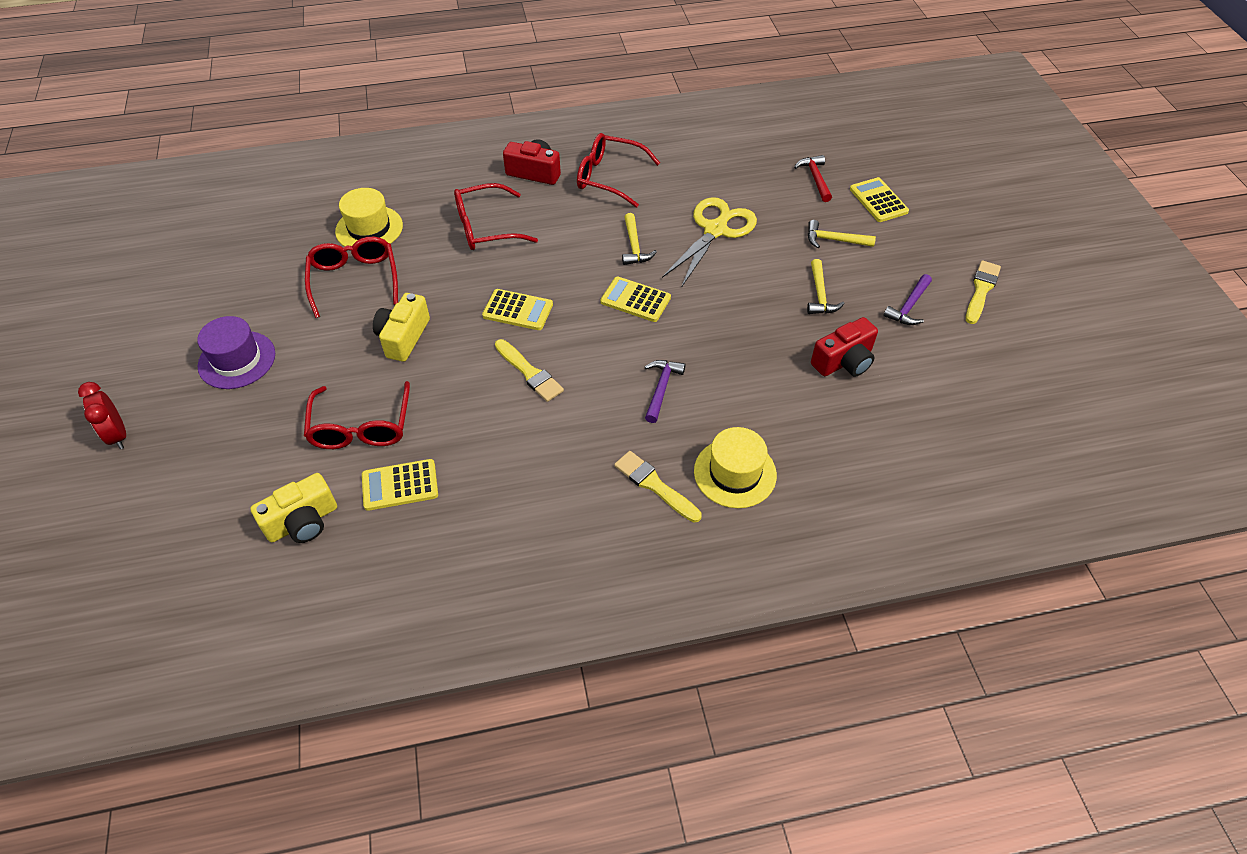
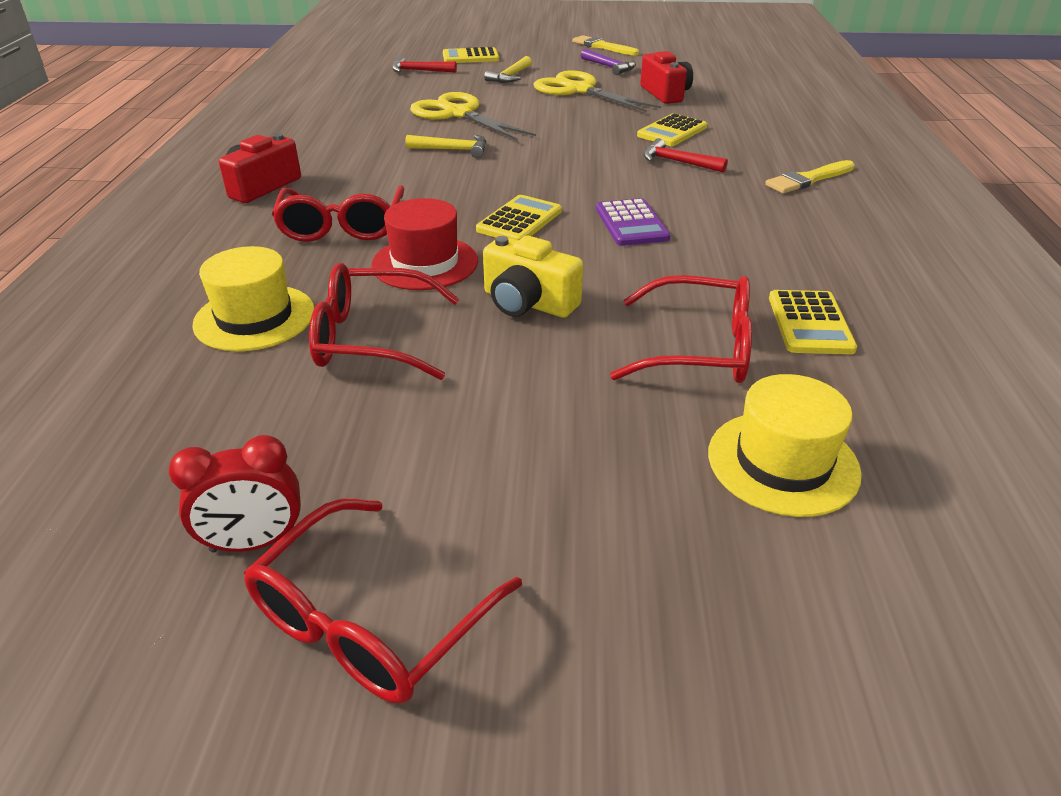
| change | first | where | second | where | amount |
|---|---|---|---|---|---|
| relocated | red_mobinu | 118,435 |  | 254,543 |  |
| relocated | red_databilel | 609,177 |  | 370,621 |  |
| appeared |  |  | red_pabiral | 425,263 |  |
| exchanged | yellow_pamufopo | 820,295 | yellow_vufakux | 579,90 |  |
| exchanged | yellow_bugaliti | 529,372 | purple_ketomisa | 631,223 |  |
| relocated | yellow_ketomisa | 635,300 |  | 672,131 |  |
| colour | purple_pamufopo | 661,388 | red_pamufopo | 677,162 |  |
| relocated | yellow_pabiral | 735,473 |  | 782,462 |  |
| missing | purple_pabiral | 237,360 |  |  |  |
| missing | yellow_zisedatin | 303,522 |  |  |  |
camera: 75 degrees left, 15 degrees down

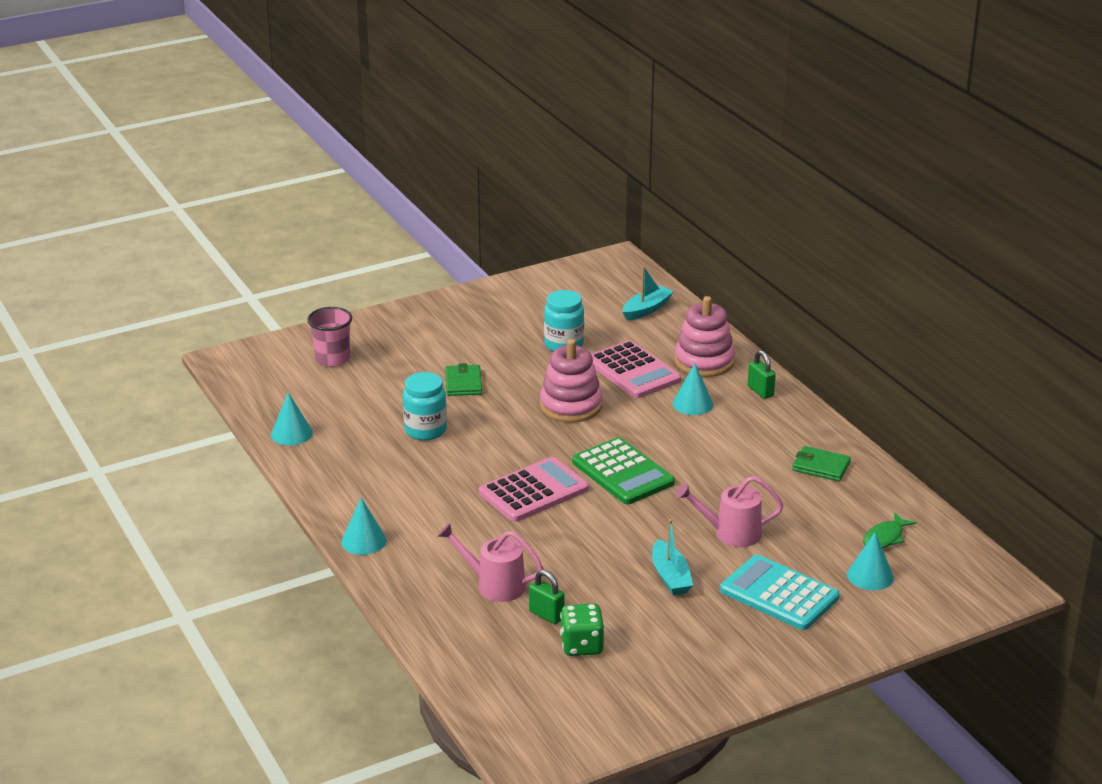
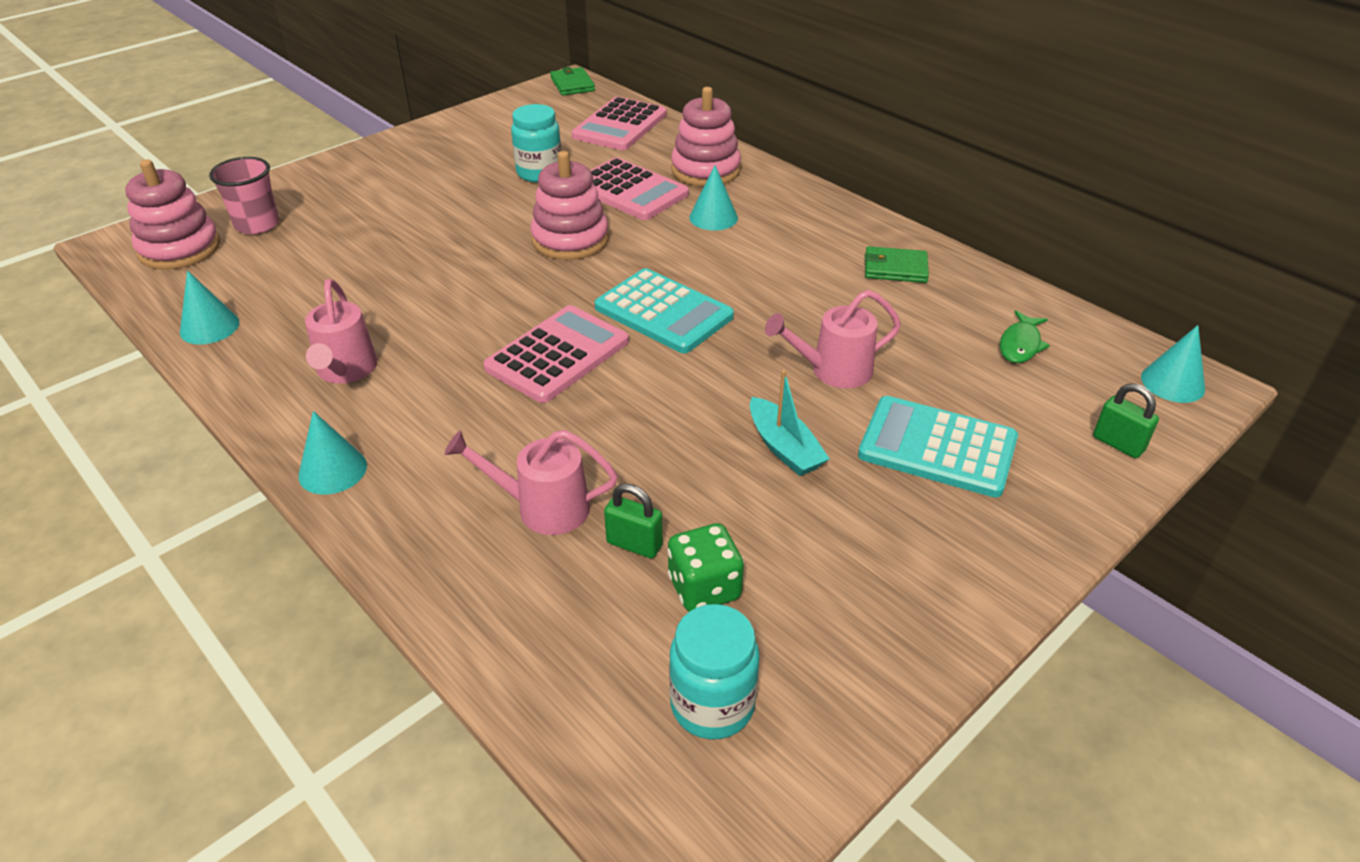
| change | first | where | second | where | amount |
|---|---|---|---|---|---|
| appeared |  |  | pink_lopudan | 179,249 |  |
| appeared |  |  | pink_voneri | 345,371 |  |
| relocated | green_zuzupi | 463,383 |  | 572,84 |  |
| exchanged | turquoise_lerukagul | 646,309 | pink_ketomisa | 620,125 |  |
| colour | green_ketomisa | 622,472 | turquoise_ketomisa | 663,312 |  |
| relocated | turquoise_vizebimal | 425,430 |  | 712,705 |  |
| relocated | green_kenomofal | 760,391 |  | 1118,444 |  |
| relocated | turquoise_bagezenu | 870,576 |  | 1172,383 |  |
camera: 15 degrees left, 10 degrees up

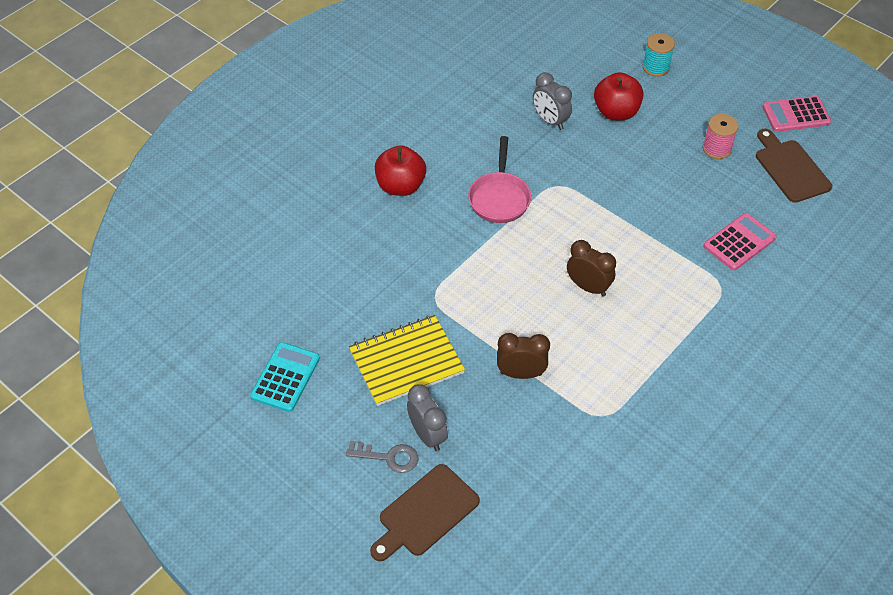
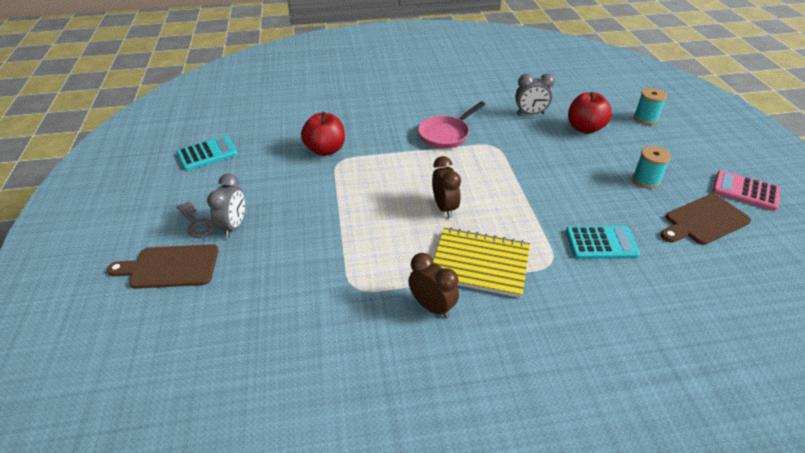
| change | first | where | second | where | amount |
|---|---|---|---|---|---|
| relocated | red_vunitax | 400,186 |  | 325,150 |  |
| relocated | brown_mobinu | 521,373 |  | 432,307 |  |
| relocated | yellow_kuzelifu | 406,361 |  | 480,263 |  |
| spun | grey_mobinu | 550,121 |  | 530,113 | 90 degrees counterclockwise |
| colour | pink_ketomisa | 739,242 | turquoise_ketomisa | 601,243 |  |
| colour | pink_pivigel | 716,149 | turquoise_pivigel | 646,180 |  |
| spun | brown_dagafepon | 790,168 |  | 703,220 | 135 degrees counterclockwise |
camera: 40 degrees right, 10 degrees down

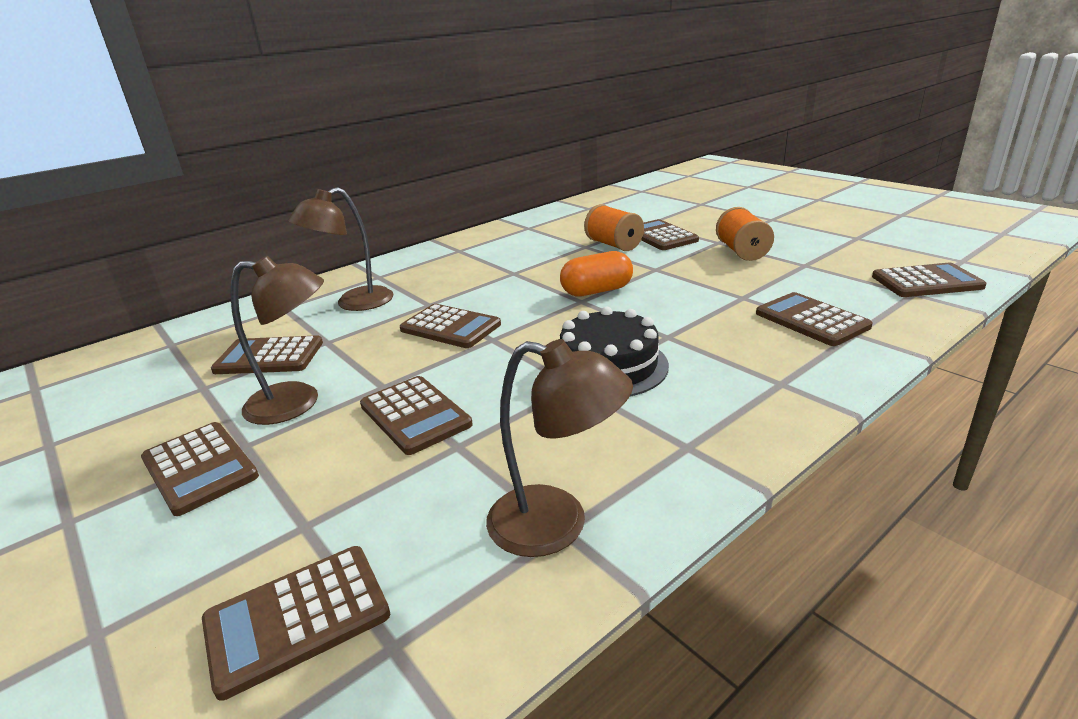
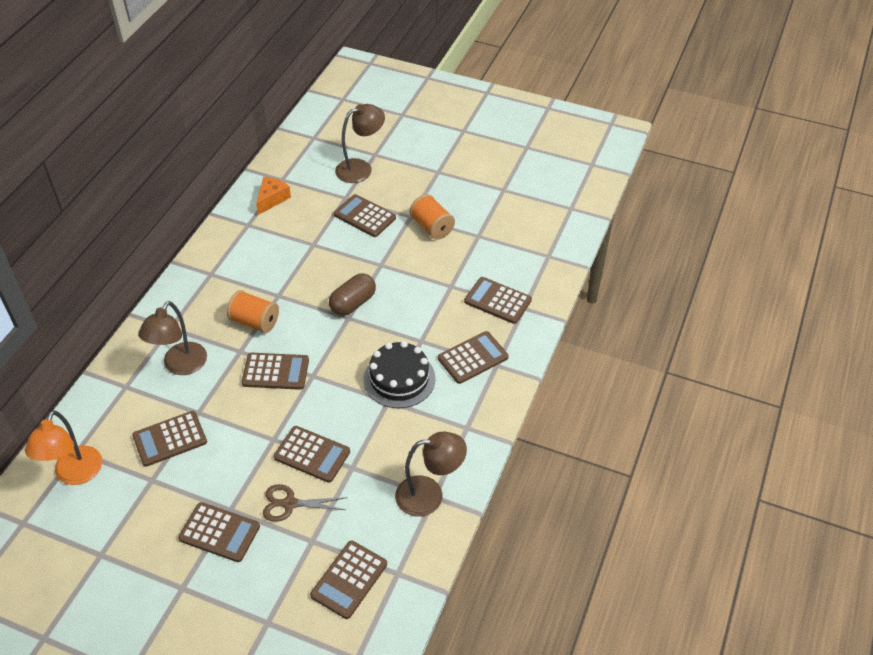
| change | first | where | second | where | amount |
|---|---|---|---|---|---|
| appeared |  |  | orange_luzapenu | 75,474 |  |
| relocated | orange_pivigel | 613,245 |  | 255,322 |  |
| appeared |  |  | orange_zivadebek | 272,199 |  |
| appeared |  |  | brown_vufakux | 289,504 |  |
| colour | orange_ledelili | 597,291 | brown_ledelili | 353,303 |  |
| relocated | brown_luzapenu | 297,403 |  | 361,168 |  |
| relocated | brown_ketomisa | 926,282 |  | 473,358 |  |
camera: 30 degrees left, 20 degrees up

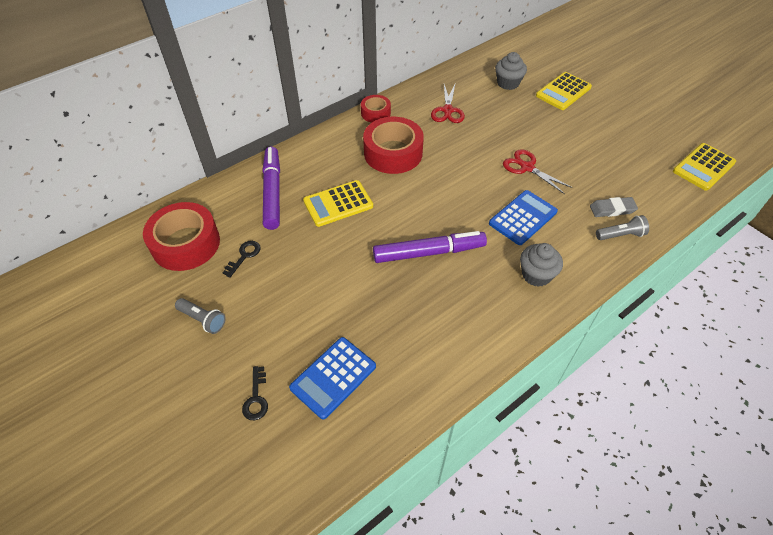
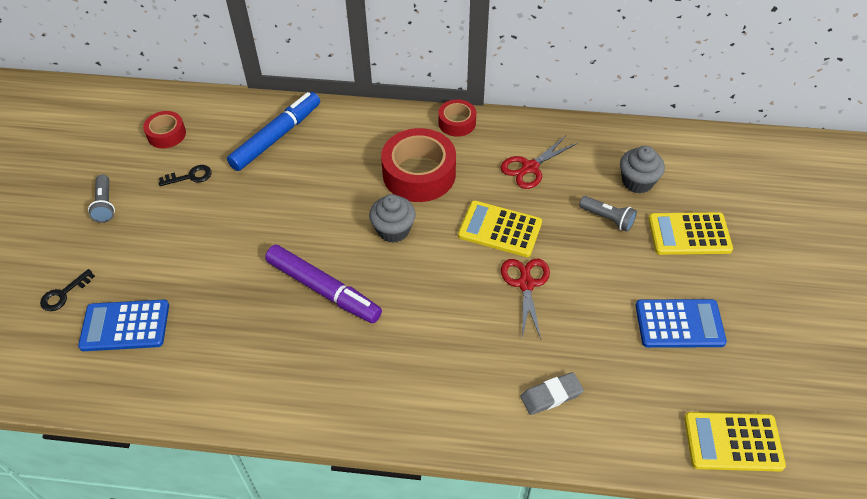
| change | first | where | second | where | amount |
|---|---|---|---|---|---|
| size | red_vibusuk | 186,244 |  | 166,134 | x0.54 |
| colour | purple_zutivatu | 272,193 | blue_zutivatu | 276,137 |  |
| relocated | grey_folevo | 536,275 |  | 393,230 |  |
| relocated | yellow_ketomisa | 338,204 |  | 500,229 |  |
| spun | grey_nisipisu | 612,209 |  | 551,395 | 60 degrees counterclockwise |
| relocated | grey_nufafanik | 620,235 |  | 607,218 |  |
| relocated | blue_ketomisa | 523,218 |  | 679,324 |  |
camera: 45 degrees right, 0 degrees up

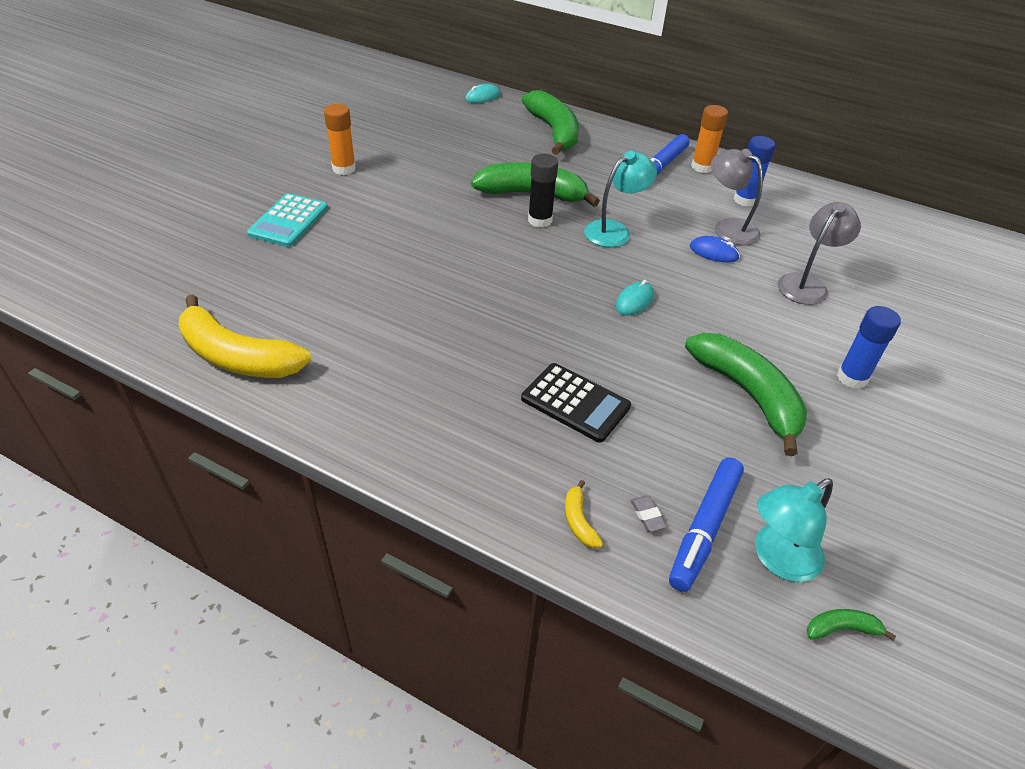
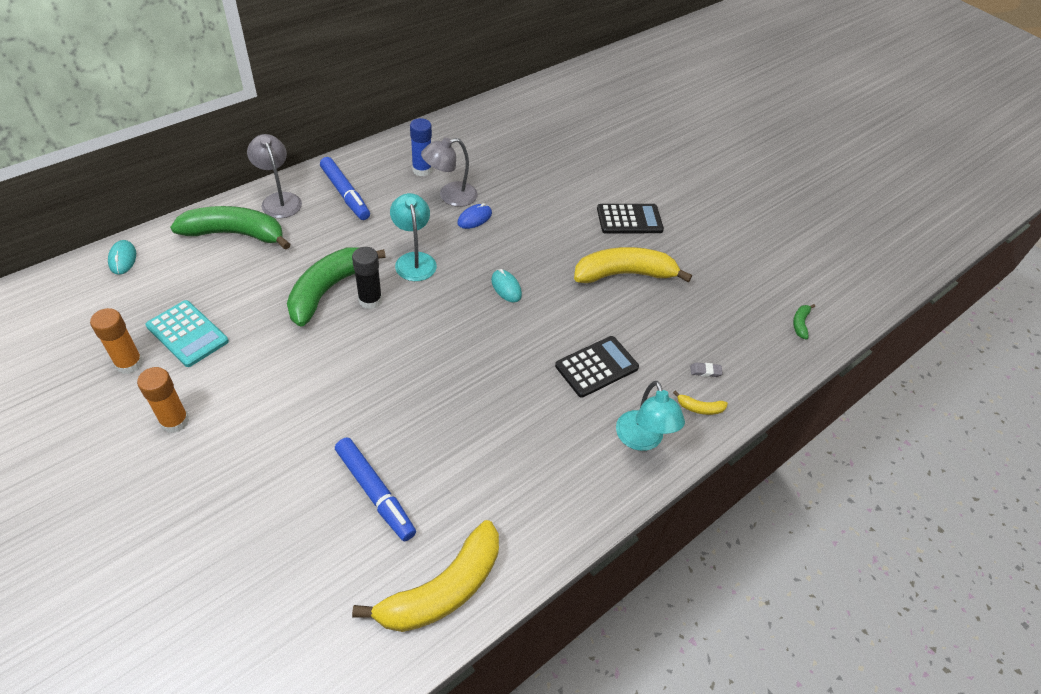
| change | first | where | second | where | amount |
|---|---|---|---|---|---|
| relocated | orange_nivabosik | 702,167 |  | 129,363 |  |
| relocated | turquoise_ketomisa | 288,221 |  | 187,334 |  |
| relocated | grey_luzapenu | 807,284 |  | 279,200 |  |
| relocated | blue_zutivatu | 704,528 |  | 375,492 |  |
| colour | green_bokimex | 748,394 | yellow_bokimex | 624,274 |  |
| exchanged | blue_nivabosik | 852,378 | black_ketomisa | 629,219 |  |
| relocated | turquoise_luzapenu | 778,559 |  | 642,440 |  |
camera: 70 degrees left, 5 degrees up

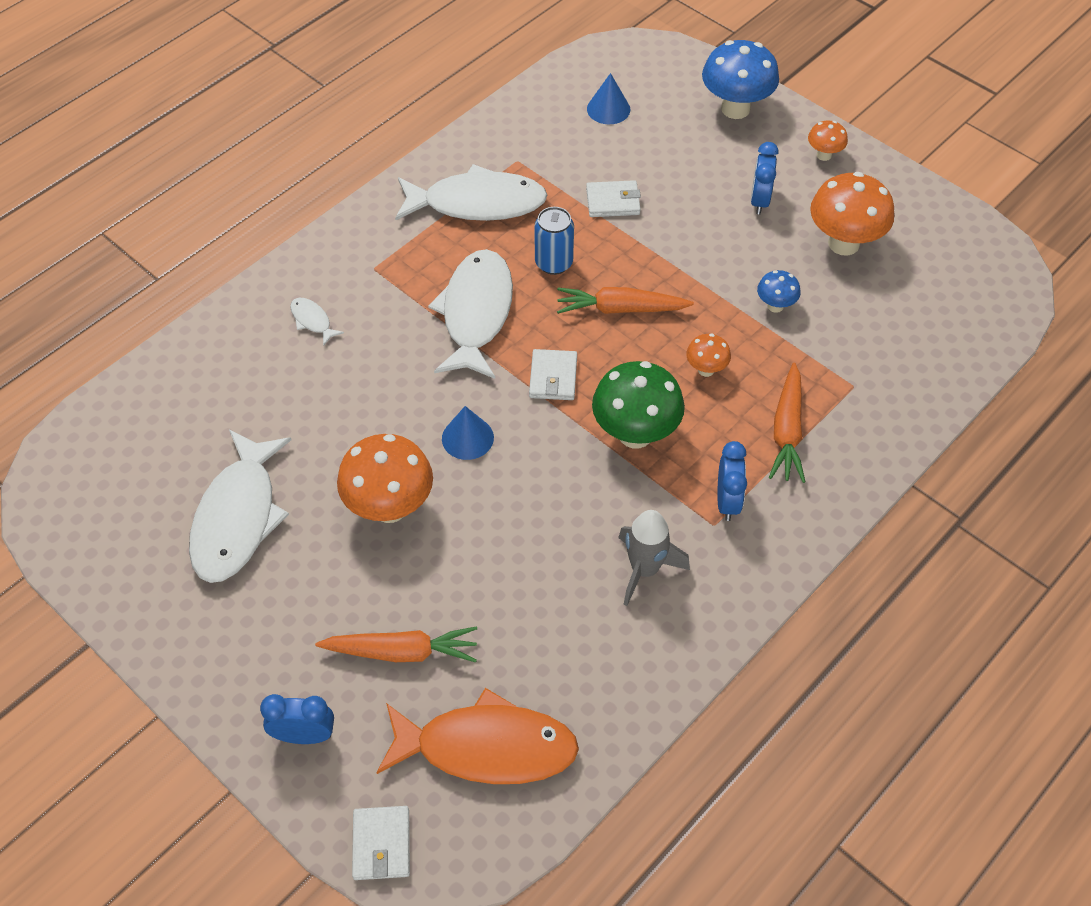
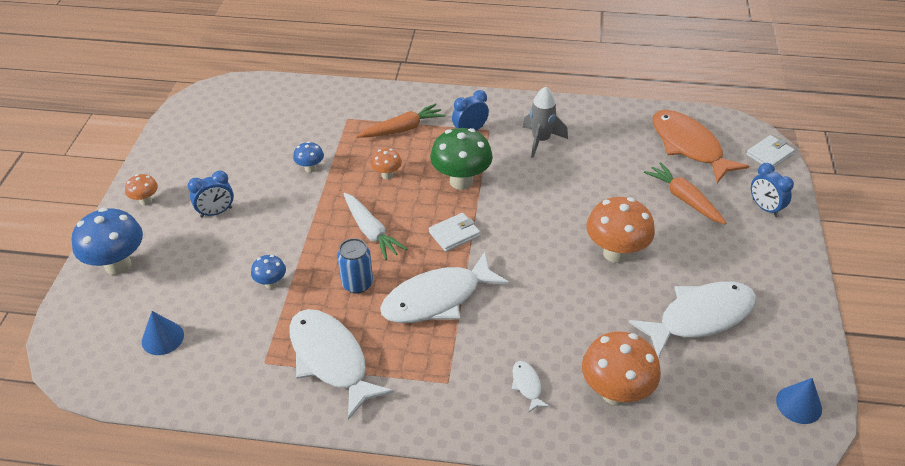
| change | first | where | second | where | amount |
|---|---|---|---|---|---|
| exchanged | white_zuzupi | 613,202 | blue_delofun | 271,283 |  |
| colour | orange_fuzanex | 621,309 | white_fuzanex | 371,231 |  |
| spun | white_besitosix | 312,321 |  | 527,385 | 150 degrees clockwise |
| relocated | orange_delofun | 843,243 |  | 615,393 |  |
| relocated | blue_bagezenu | 467,438 |  | 799,404 |  |
camera: 125 degrees left, 10 degrees down

